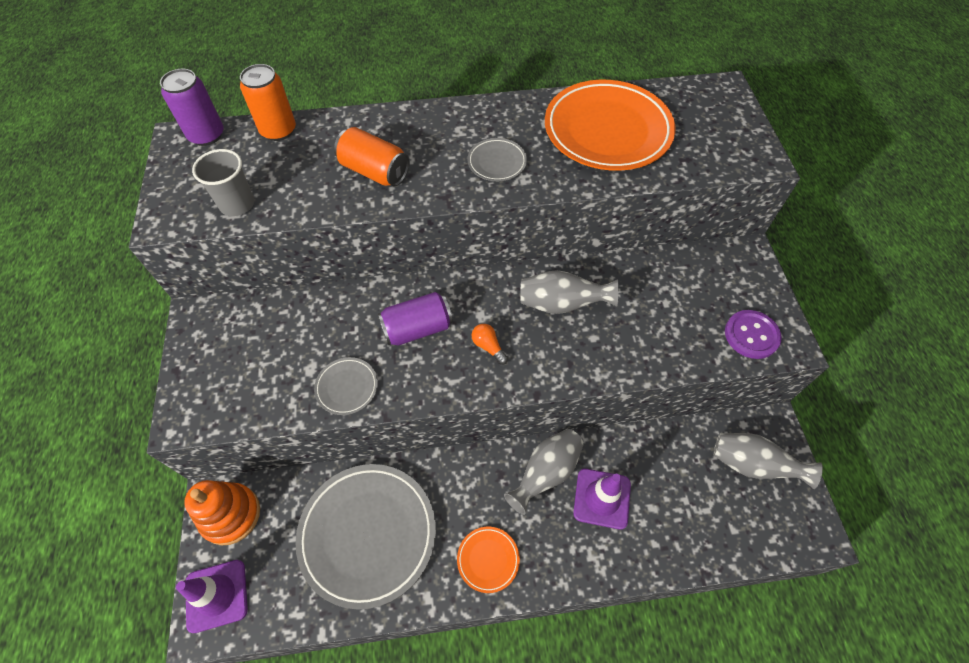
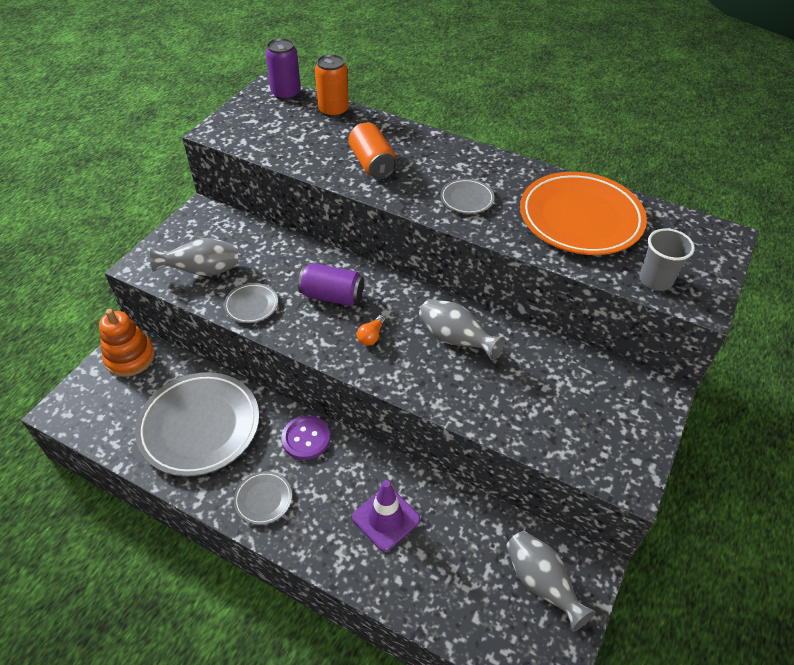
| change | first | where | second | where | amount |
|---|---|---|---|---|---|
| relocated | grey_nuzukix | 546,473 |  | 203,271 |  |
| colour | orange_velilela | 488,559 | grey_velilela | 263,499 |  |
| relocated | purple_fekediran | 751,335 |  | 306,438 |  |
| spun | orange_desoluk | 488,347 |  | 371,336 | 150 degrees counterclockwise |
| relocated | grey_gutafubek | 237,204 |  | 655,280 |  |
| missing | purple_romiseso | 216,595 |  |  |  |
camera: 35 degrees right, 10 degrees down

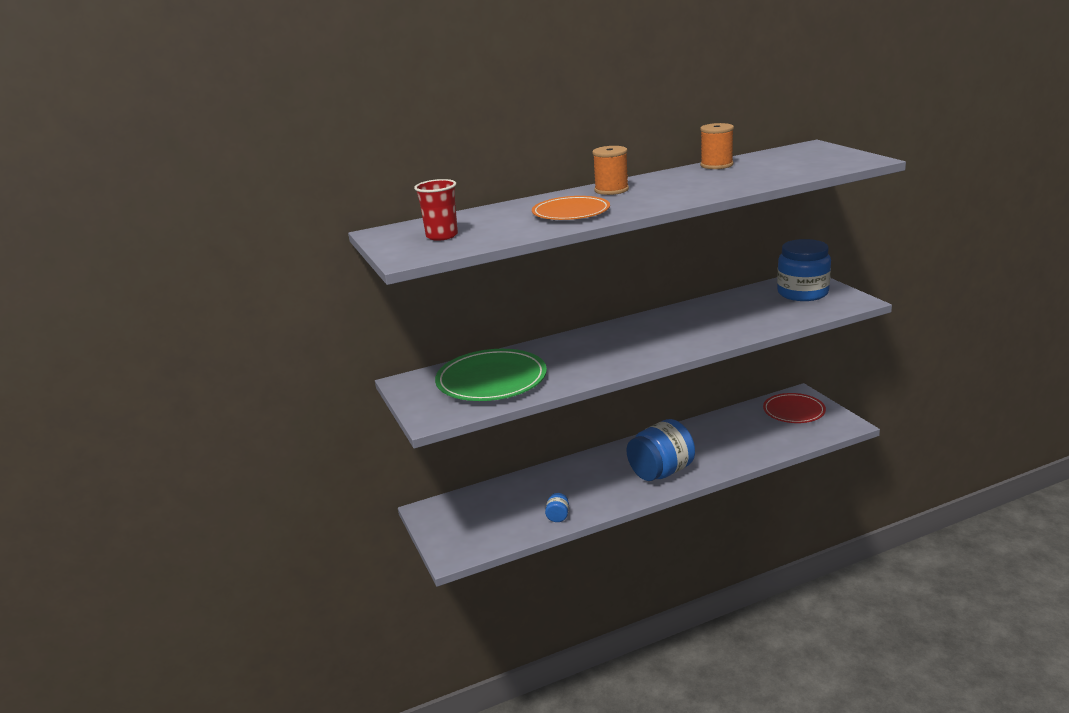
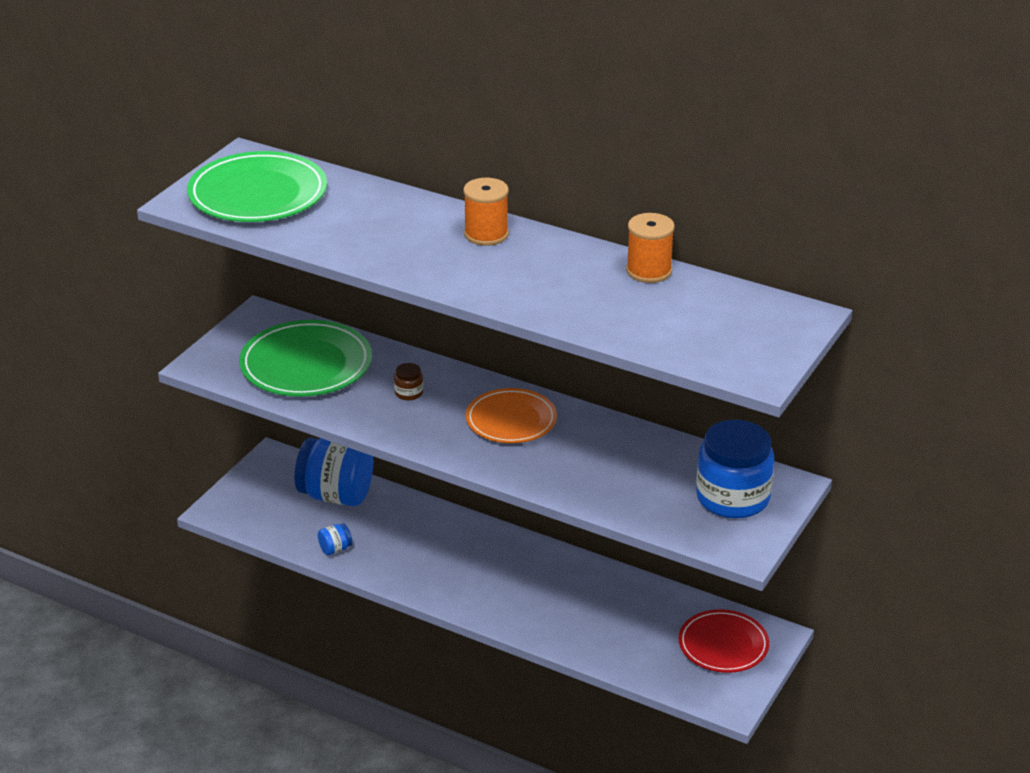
| change | first | where | second | where | amount |
|---|---|---|---|---|---|
| exchanged | red_gutafubek | 442,236 | green_velilela | 258,194 |  |
| relocated | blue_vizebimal | 661,472 |  | 336,495 |  |
| appeared |  |  | brown_vizebimal | 409,393 |  |
| relocated | orange_velilela | 571,212 |  | 511,420 |  |
camera: 50 degrees right, 10 degrees up

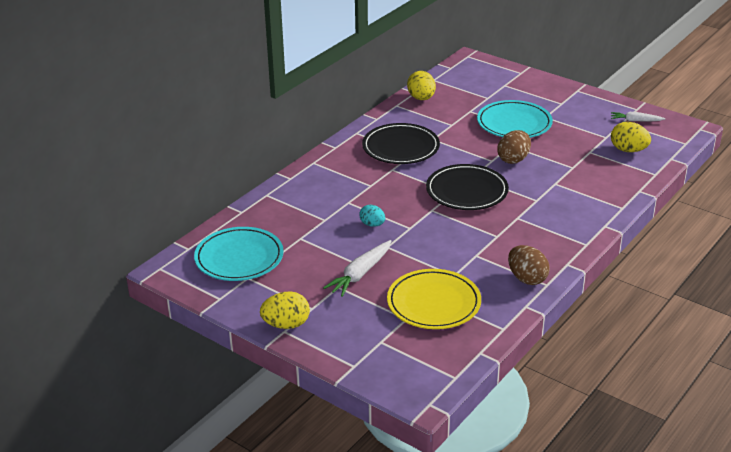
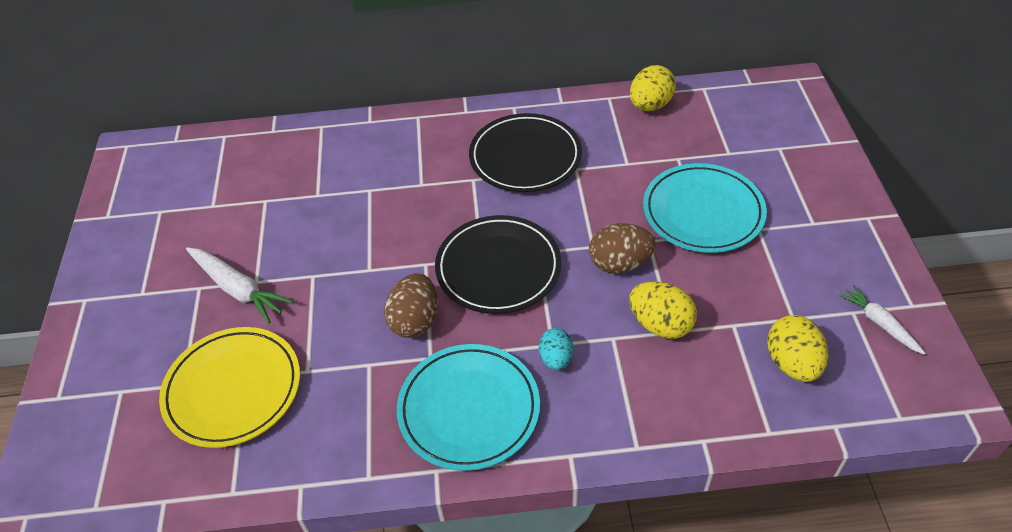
| change | first | where | second | where | amount |
|---|---|---|---|---|---|
| spun | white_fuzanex | 360,274 |  | 238,289 | 135 degrees counterclockwise |
| relocated | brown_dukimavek | 527,278 |  | 415,320 |  |
| relocated | turquoise_velilela | 239,258 |  | 469,409 |  |
| relocated | turquoise_dukimavek | 372,224 |  | 556,359 |  |
| relocated | yellow_dukimavek | 286,324 |  | 660,324 |  |
camera: 50 degrees right, 15 degrees up

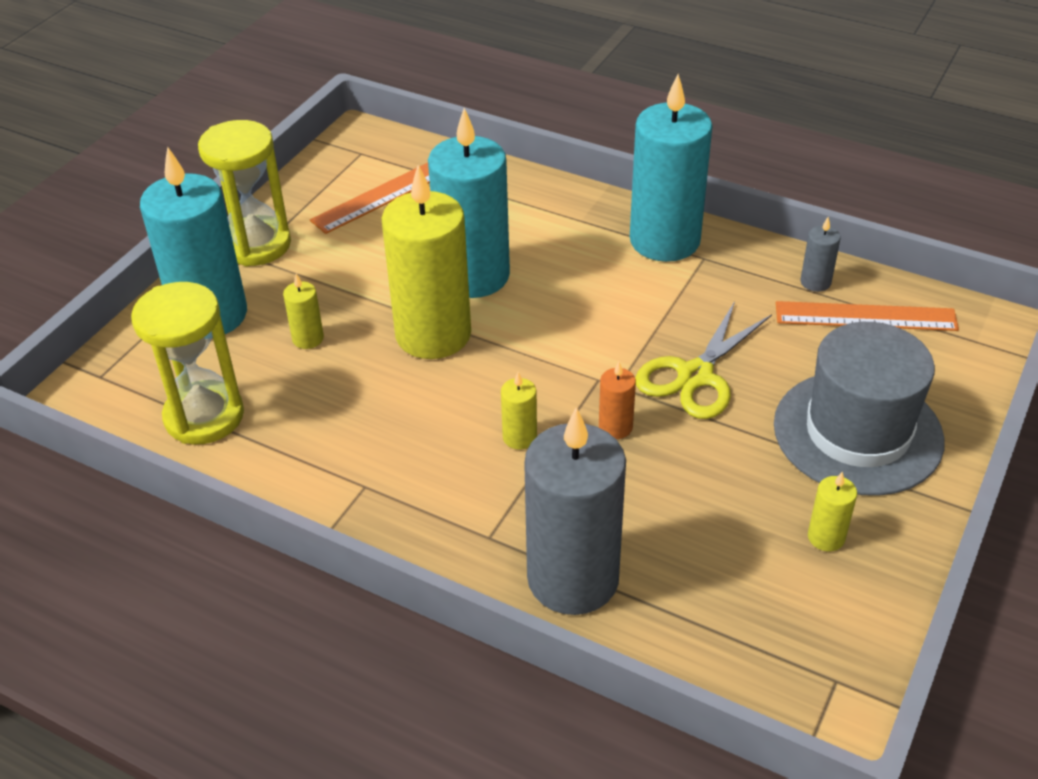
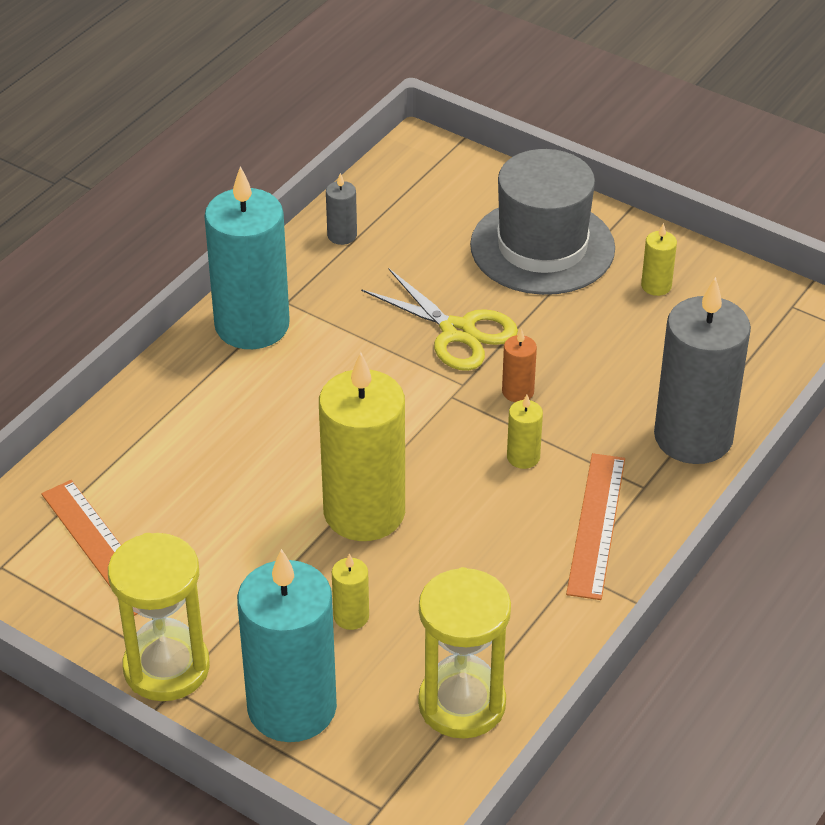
| change | first | where | second | where | amount |
|---|---|---|---|---|---|
| relocated | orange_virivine | 865,316 |  | 596,525 |  |
| missing | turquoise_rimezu | 473,275 |  |  |  |
camera: 85 degrees left, 0 degrees up

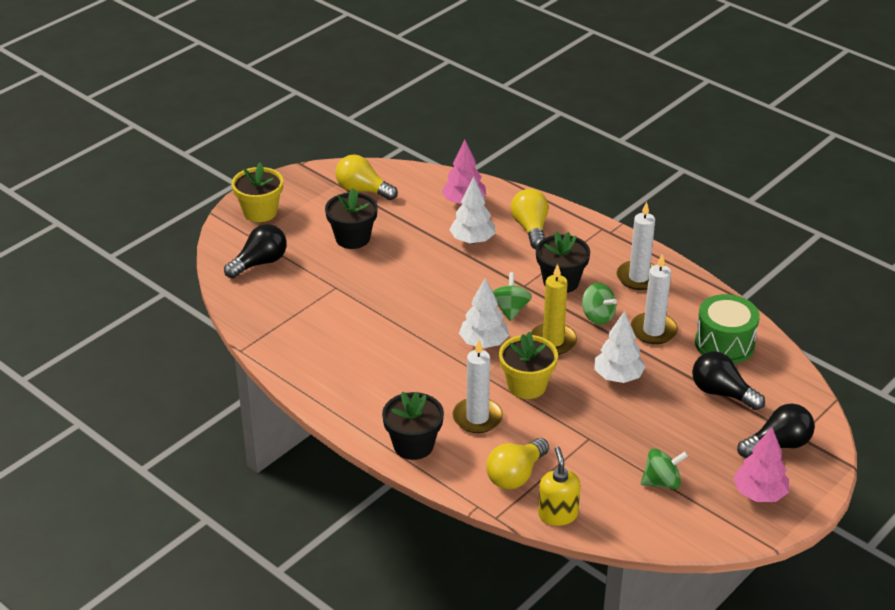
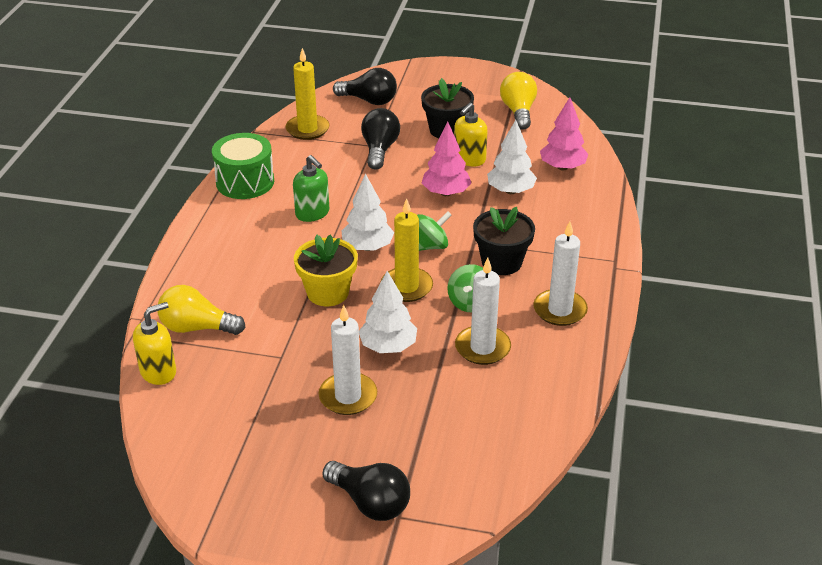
| change | first | where | second | where | amount |
|---|---|---|---|---|---|
| relocated | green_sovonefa | 724,344 |  | 245,182 |  |
| appeared |  |  | yellow_rimezu | 307,129 |  |
| appeared |  |  | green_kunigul | 312,213 |  |
| relocated | white_rimezu | 477,418 |  | 348,396 |  |
| relocated | black_desoluk | 722,393 |  | 379,150 |  |
| relocated | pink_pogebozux | 759,494 |  | 446,193 |  |
| appeared |  |  | yellow_kunigul | 469,159 |  |
| missing | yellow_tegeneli | 260,212 |  |  |  |
| missing | black_tegeneli | 413,445 |  |  |  |
| missing | yellow_desoluk | 531,228 |  |  |  |
| missing | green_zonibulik | 662,482 |  |  |  |
camera: 60 degrees right, 0 degrees up

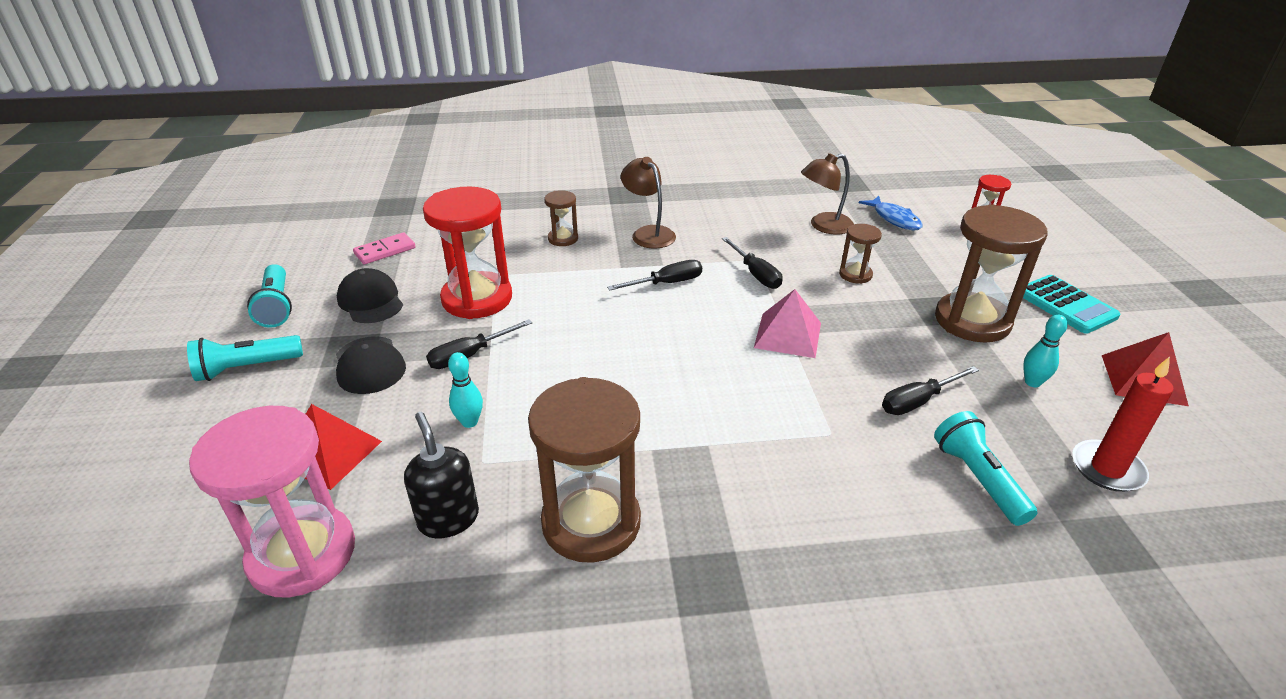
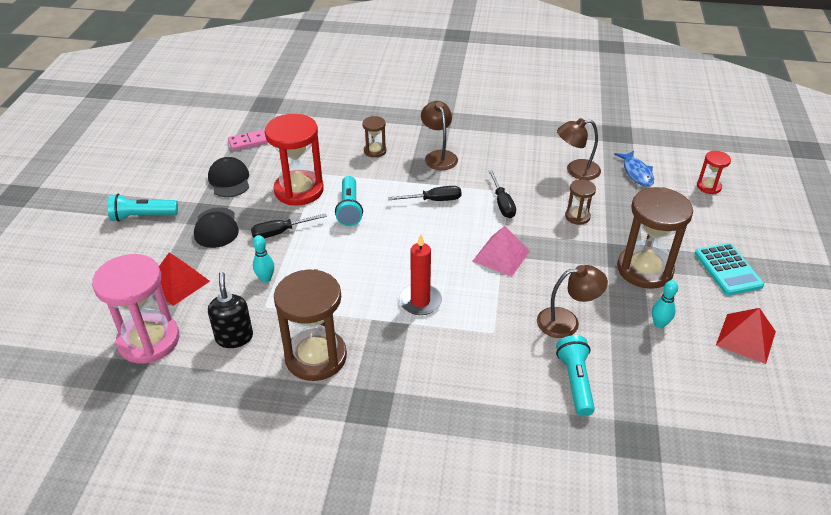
| change | first | where | second | where | amount |
|---|---|---|---|---|---|
| relocated | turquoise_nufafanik | 276,306 |  | 349,209 |  |
| relocated | red_rimezu | 1107,469 |  | 420,301 |  |
| exchanged | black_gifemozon | 918,401 | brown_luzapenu | 566,322 |  |
camera: 15 degrees right, 5 degrees up

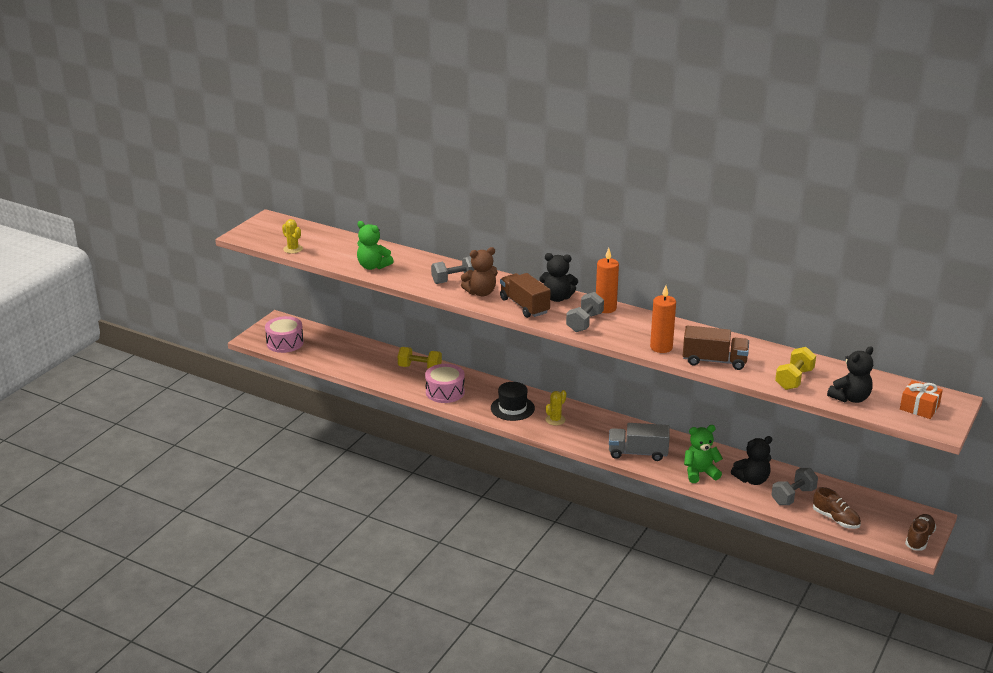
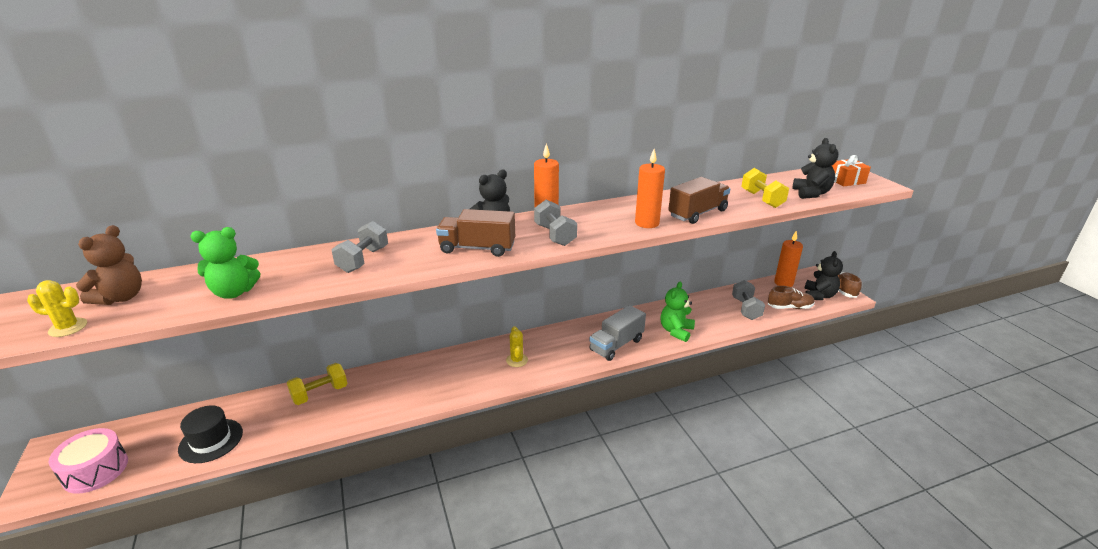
| change | first | where | second | where | amount |
|---|---|---|---|---|---|
| relocated | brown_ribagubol | 481,293 |  | 121,298 |  |
| relocated | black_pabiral | 512,408 |  | 211,440 |  |
| appeared |  |  | orange_rimezu | 783,283 |  |
| relocated | black_ribagubol | 752,480 |  | 819,296 |  |
| missing | pink_sovonefa | 445,392 |  |  |  |
camera: 50 degrees left, 0 degrees up

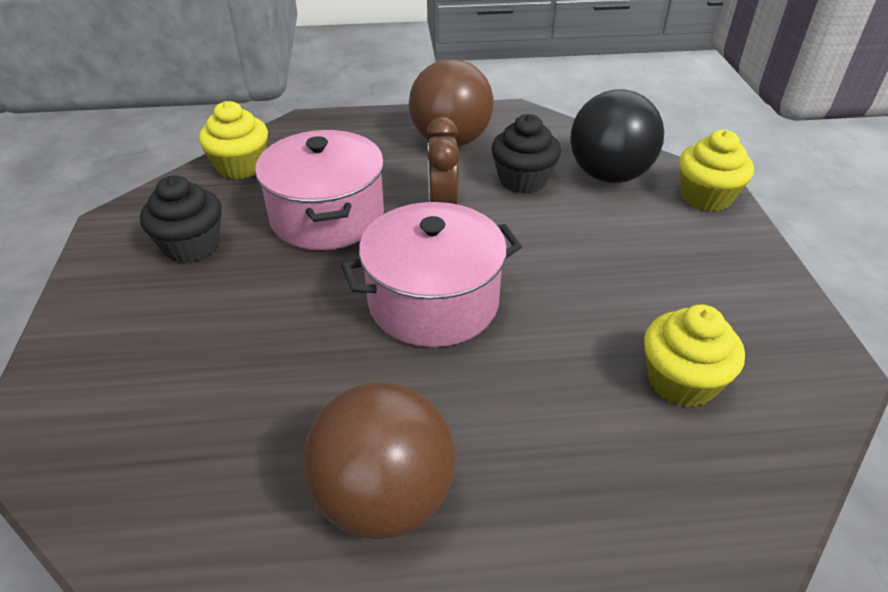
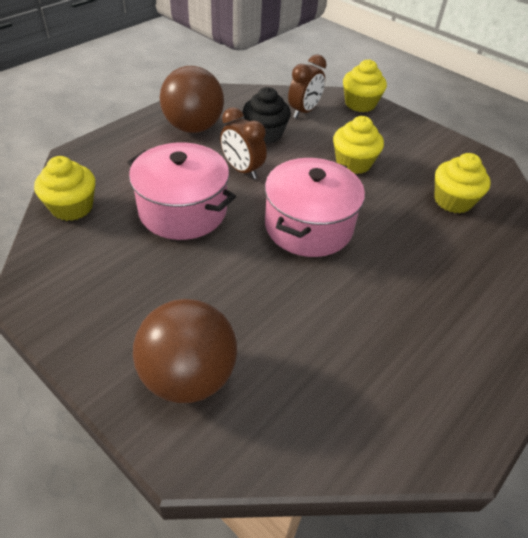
| change | first | where | second | where | amount |
|---|---|---|---|---|---|
| relocated | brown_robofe | 384,498 |  | 188,376 |  |
| exchanged | black_robofe | 609,175 | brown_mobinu | 304,111 |  |
| appeared |  |  | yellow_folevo | 353,163 |  |
| missing | black_folevo | 191,245 |  |  |  |
camera: 45 degrees left, 5 degrees up

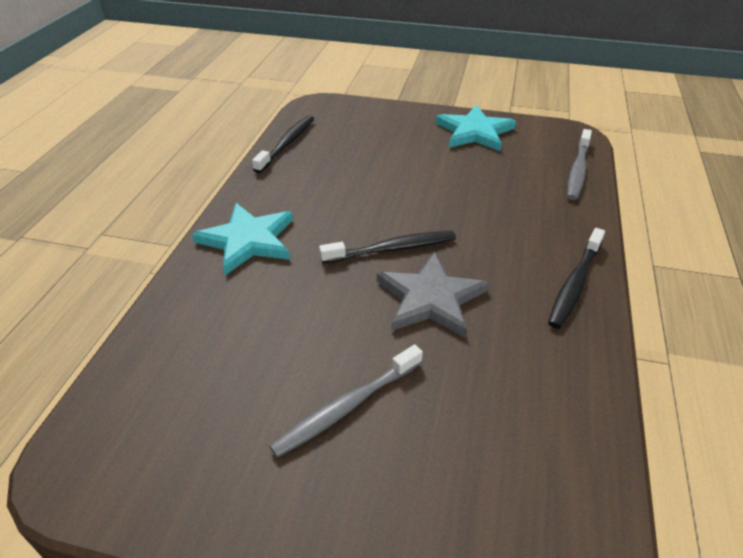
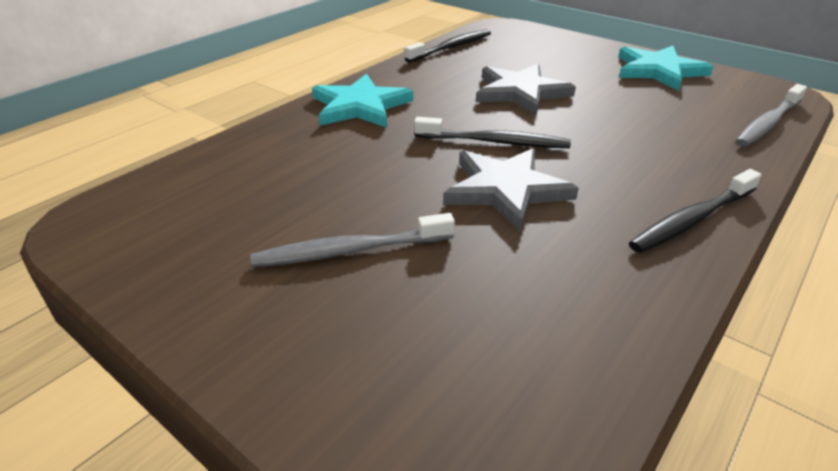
| change | first | where | second | where | amount |
|---|---|---|---|---|---|
| appeared |  |  | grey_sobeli | 520,92 |  |
camera: 25 degrees right, 5 degrees down

